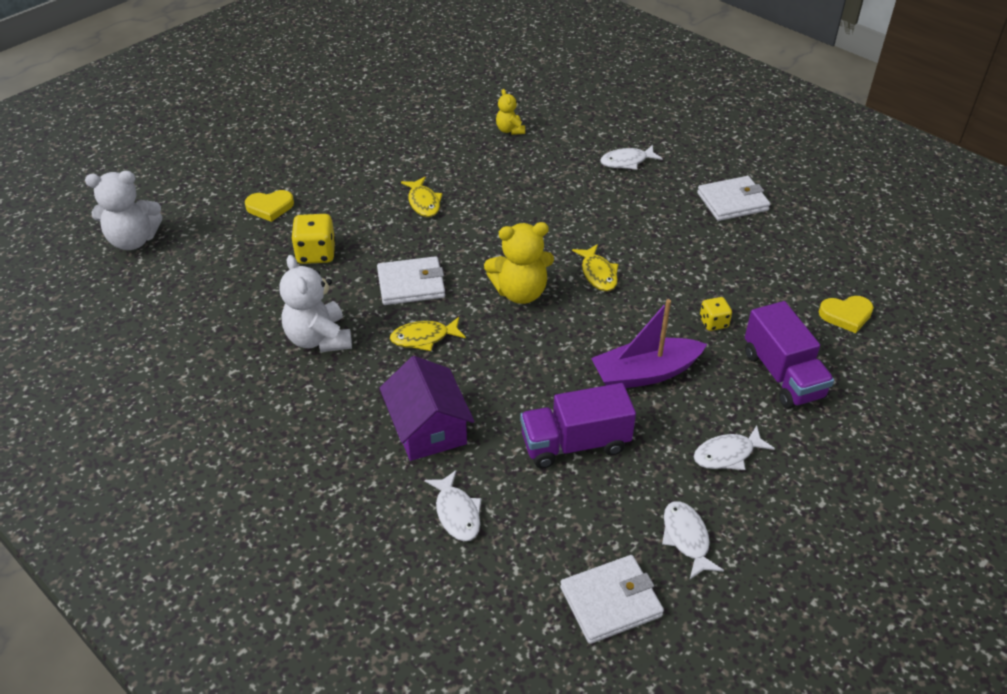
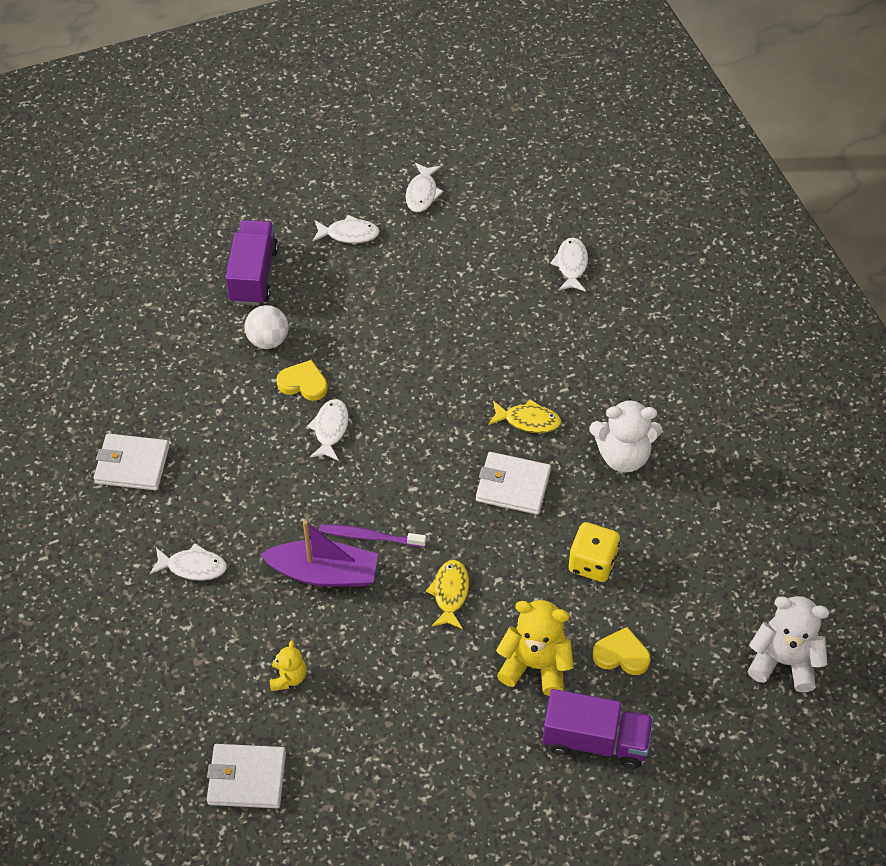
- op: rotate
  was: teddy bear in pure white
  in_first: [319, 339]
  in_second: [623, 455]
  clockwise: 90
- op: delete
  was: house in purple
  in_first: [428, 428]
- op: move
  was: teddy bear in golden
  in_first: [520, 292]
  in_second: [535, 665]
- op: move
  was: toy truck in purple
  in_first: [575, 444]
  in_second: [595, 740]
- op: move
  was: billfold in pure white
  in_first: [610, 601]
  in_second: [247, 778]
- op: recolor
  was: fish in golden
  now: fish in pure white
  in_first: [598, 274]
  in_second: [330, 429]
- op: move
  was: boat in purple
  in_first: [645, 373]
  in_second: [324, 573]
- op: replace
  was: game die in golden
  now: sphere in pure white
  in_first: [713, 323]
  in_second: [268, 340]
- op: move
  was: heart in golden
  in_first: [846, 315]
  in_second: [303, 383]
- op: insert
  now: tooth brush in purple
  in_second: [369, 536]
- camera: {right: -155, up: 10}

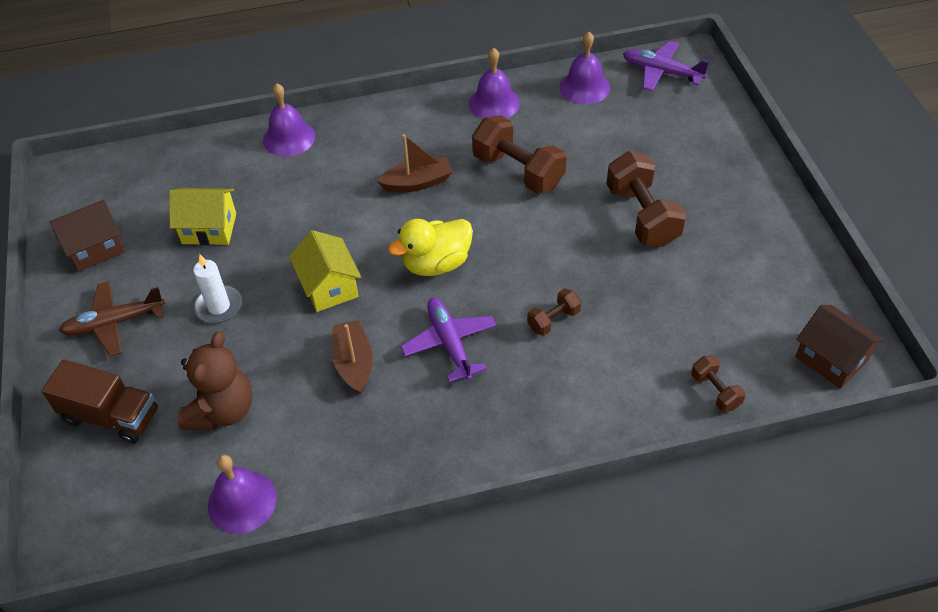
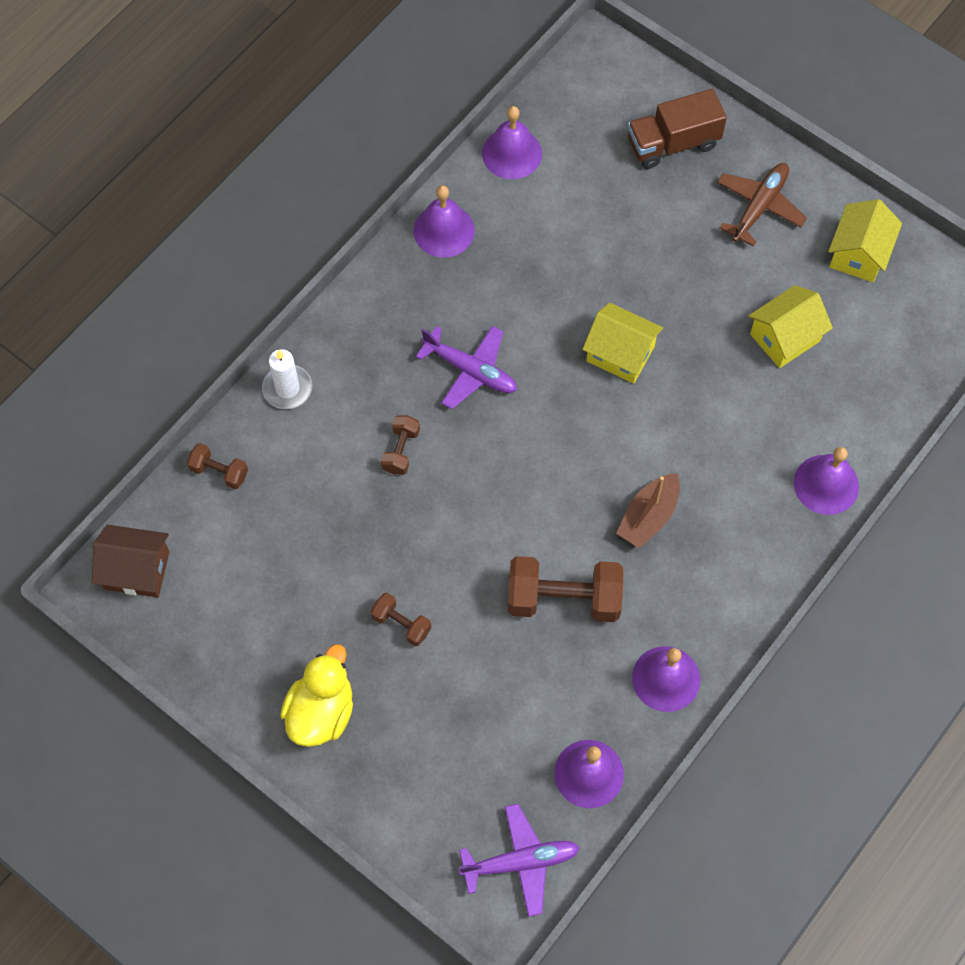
- op: recolor
  was: house in russet
  now: house in golden
  in_first: [95, 248]
  in_second: [859, 254]
- op: delete
  was: teddy bear in russet
  in_first: [222, 411]
- op: move
  was: pillar candle in pure white
  in_first: [219, 306]
  in_second: [287, 388]
- op: delete
  was: boat in russet
  in_first: [354, 363]
- op: move
  was: rubber duck in golden
  in_first: [436, 263]
  in_second: [321, 711]
- op: resize
  was: dumbbell in russet
  in_first: [642, 216]
  in_second: [401, 624]
  ratio: 0.51
- op: insert
  now: hand bell in purple
  in_second: [444, 230]
- camera: {right: 140, up: 15}

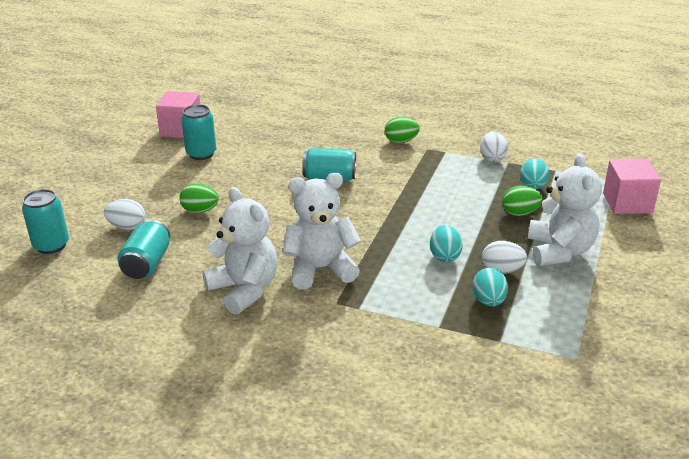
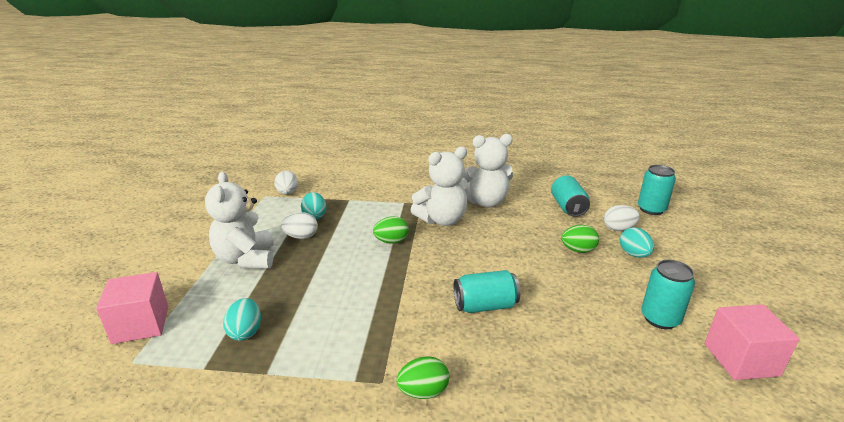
- op: rotate
  was: teddy bear in pure white
  in_first: [244, 289]
  in_second: [486, 202]
  clockwise: -45
- op: move
  was: egg shape in turquoise
  in_first: [444, 256]
  in_second: [634, 254]
- op: move
  was: egg shape in pure white
  in_first: [492, 158]
  in_second: [287, 193]
- op: move
  was: egg shape in green
  in_first: [519, 213]
  in_second: [391, 241]
- camera: {right: 165, up: -5}

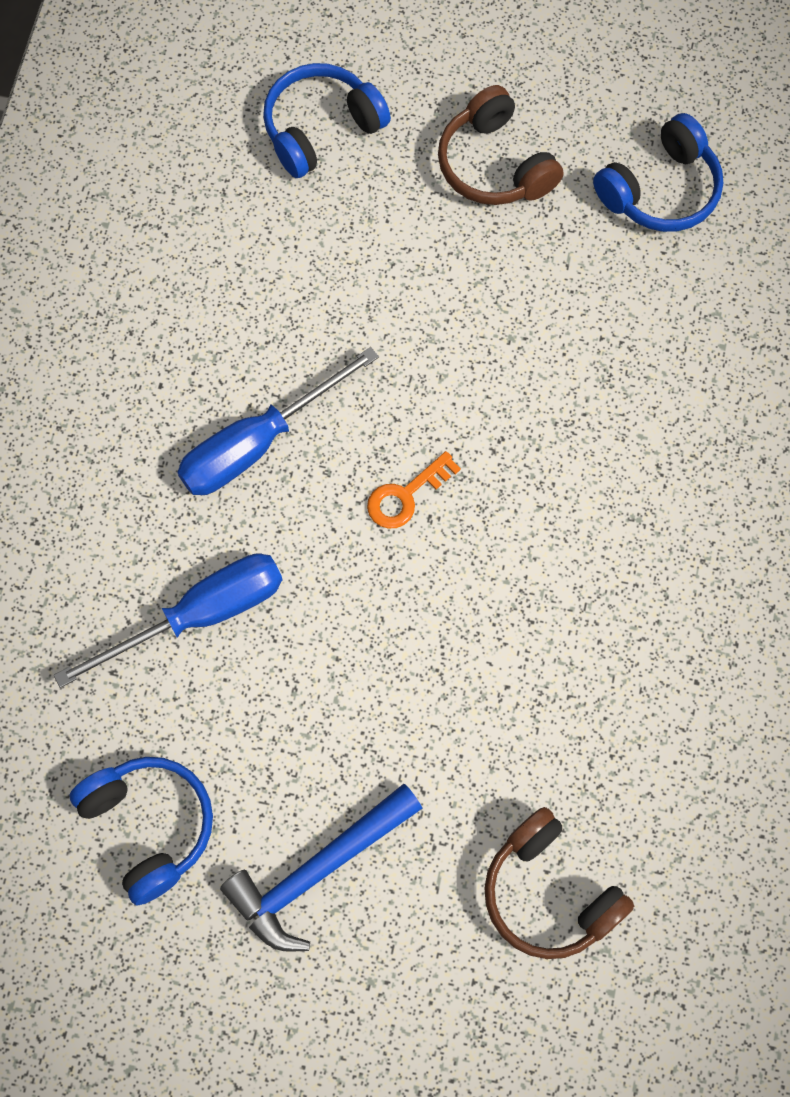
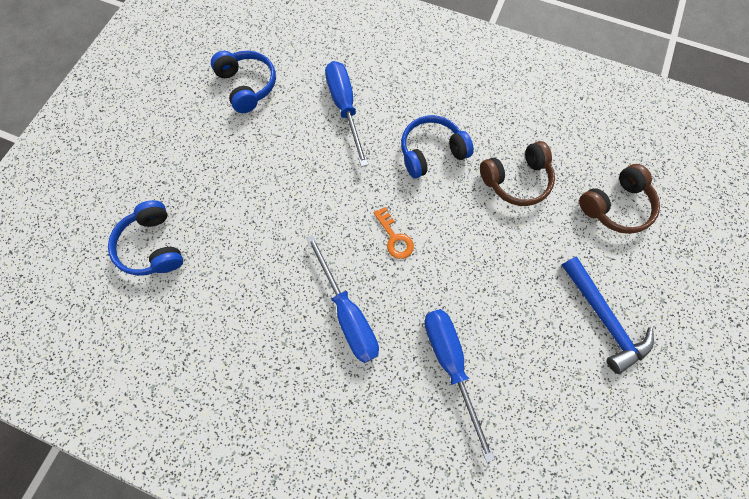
- op: move
  was: headset in royal blue
  in_first: [149, 826]
  in_second: [431, 152]
- op: move
  was: headset in russet
  in_first: [494, 165]
  in_second: [516, 180]
- op: insert
  now: hand screwdriver in royal blue
  in_second: [345, 108]
- camera: {right: -80, up: 0}

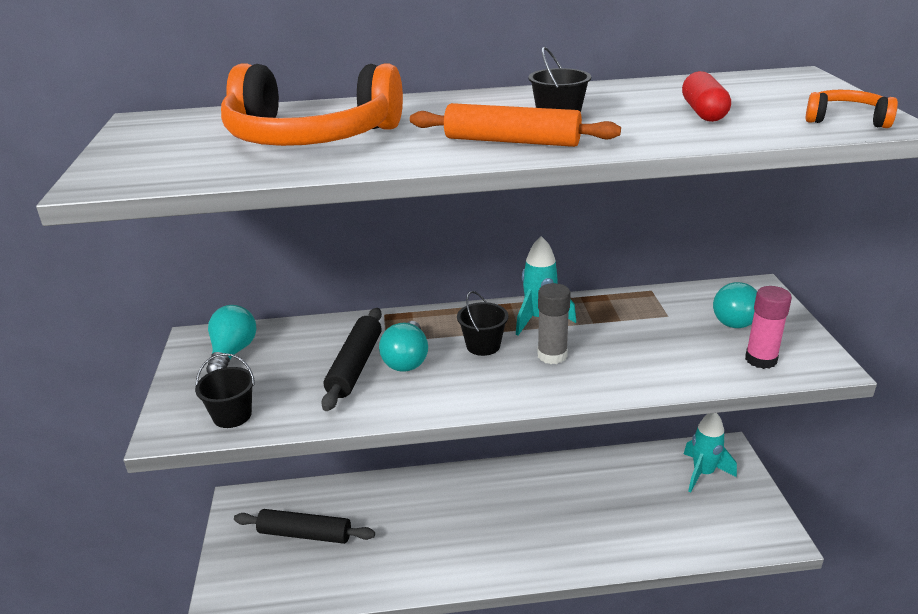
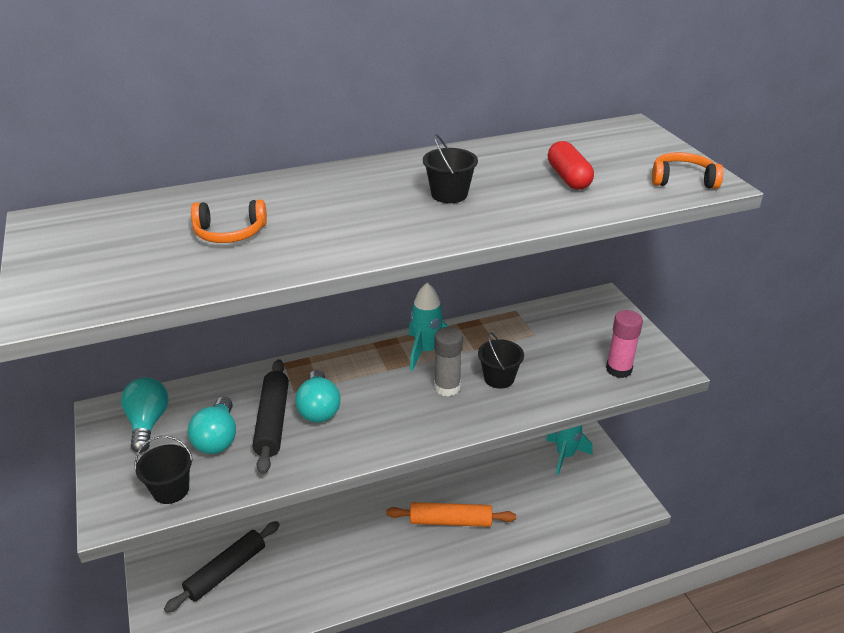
- op: resize
  was: headset in orange-coloured
  in_first: [310, 137]
  in_second: [230, 233]
  ratio: 0.45
- op: rotate
  was: pastry roller in black
  in_first: [305, 534]
  in_second: [226, 571]
  clockwise: -45
- op: move
  was: pastry roller in orange-coloured
  in_first: [512, 141]
  in_second: [450, 521]
- op: move
  was: bucket in black
  in_first: [483, 346]
  in_second: [499, 378]
- op: move
  was: light bulb in turquoise
  in_first: [733, 319]
  in_second: [217, 438]
- camera: {right: -15, up: 5}

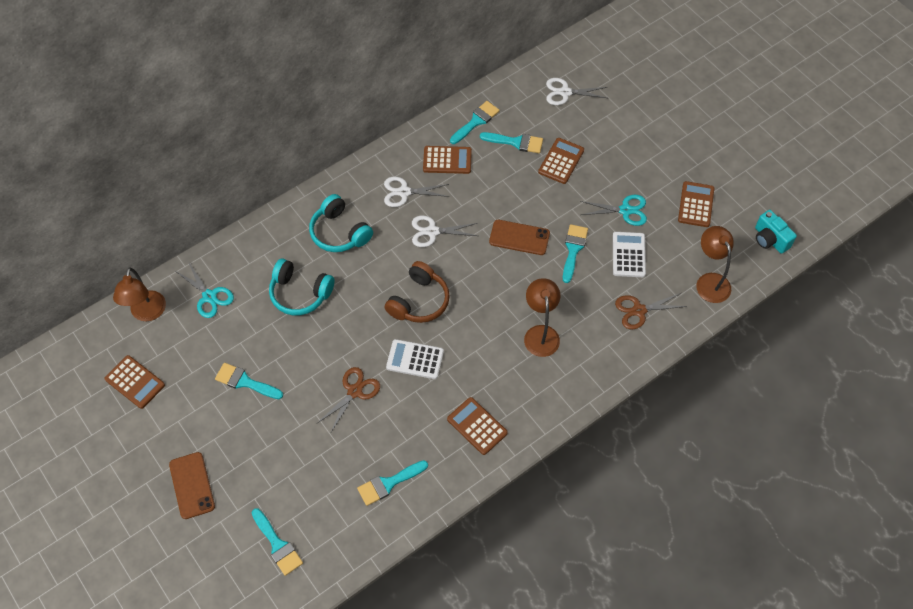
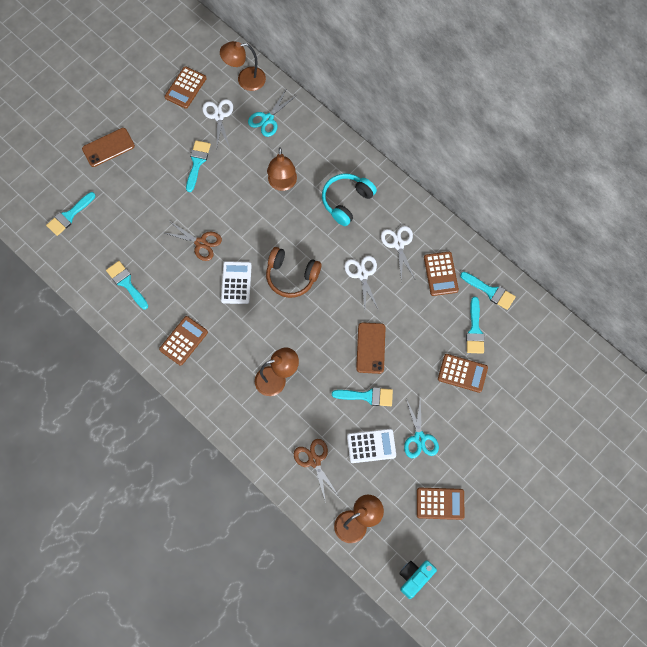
- op: replace
  was: headset in turquoise
  now: reading lamp in russet
  in_first: [300, 293]
  in_second: [282, 184]
- op: move
  was: pair of scissors in pure white
  in_first: [565, 92]
  in_second: [219, 116]
- camera: {right: 80, up: 10}

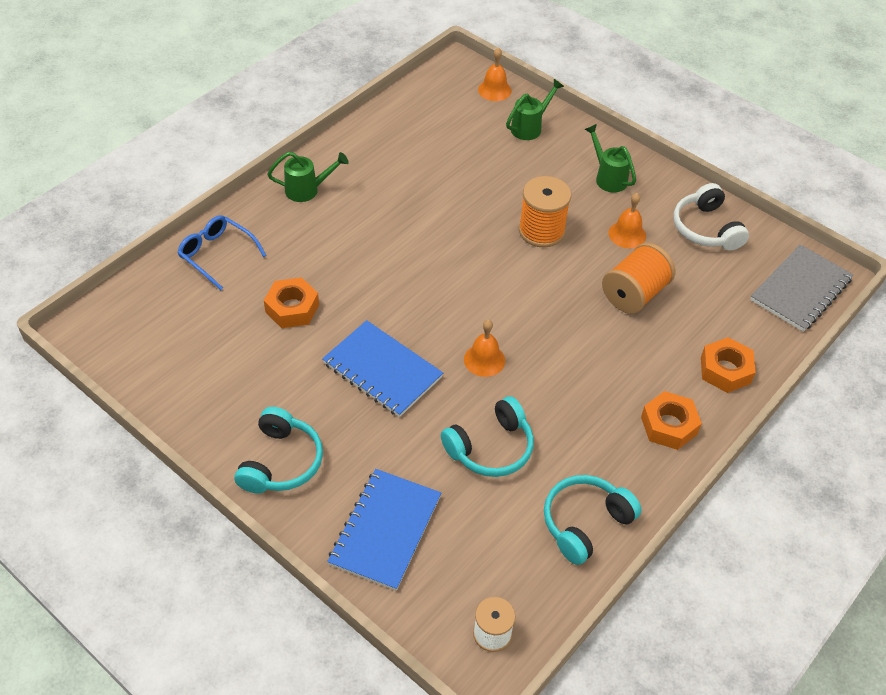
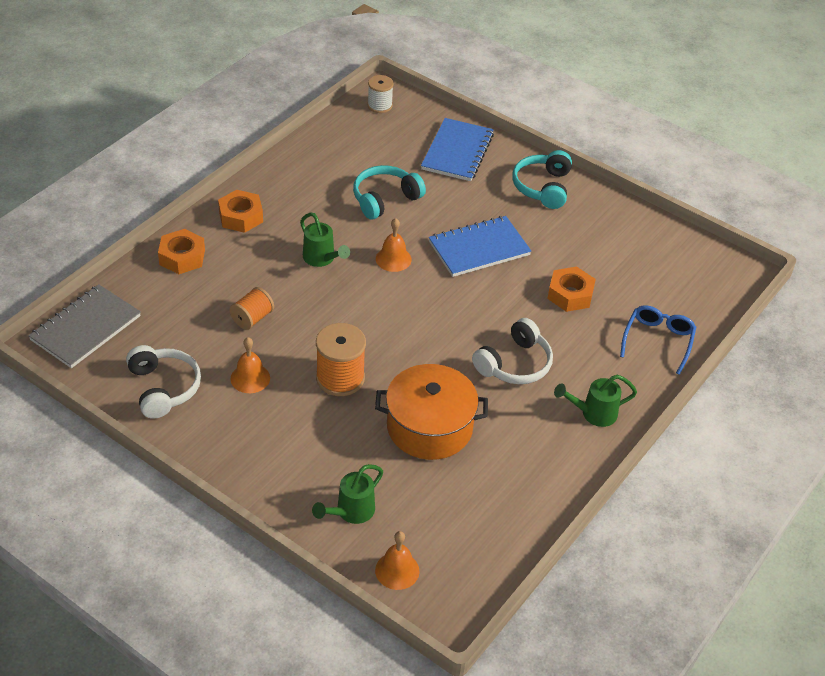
- op: rotate
  was: eyeglasses in royal blue
  in_first: [217, 254]
  in_second: [658, 340]
  clockwise: -105
- op: rotate
  was: exercise book in royal blue
  in_first: [382, 370]
  in_second: [479, 249]
  clockwise: -60
- op: delete
  was: headset in turquoise
  in_first: [585, 523]
- op: move
  was: watering pot in green
  in_first: [608, 177]
  in_second: [321, 259]
- op: resize
  was: bobbin in orange-coloured
  in_first: [634, 294]
  in_second: [252, 318]
  ratio: 0.63
- op: insert
  now: stockpot in orange-coloured
  in_second: [429, 427]
- op: insert
  now: headset in pure white
  in_second: [514, 364]
- camera: {right: 175, up: -5}

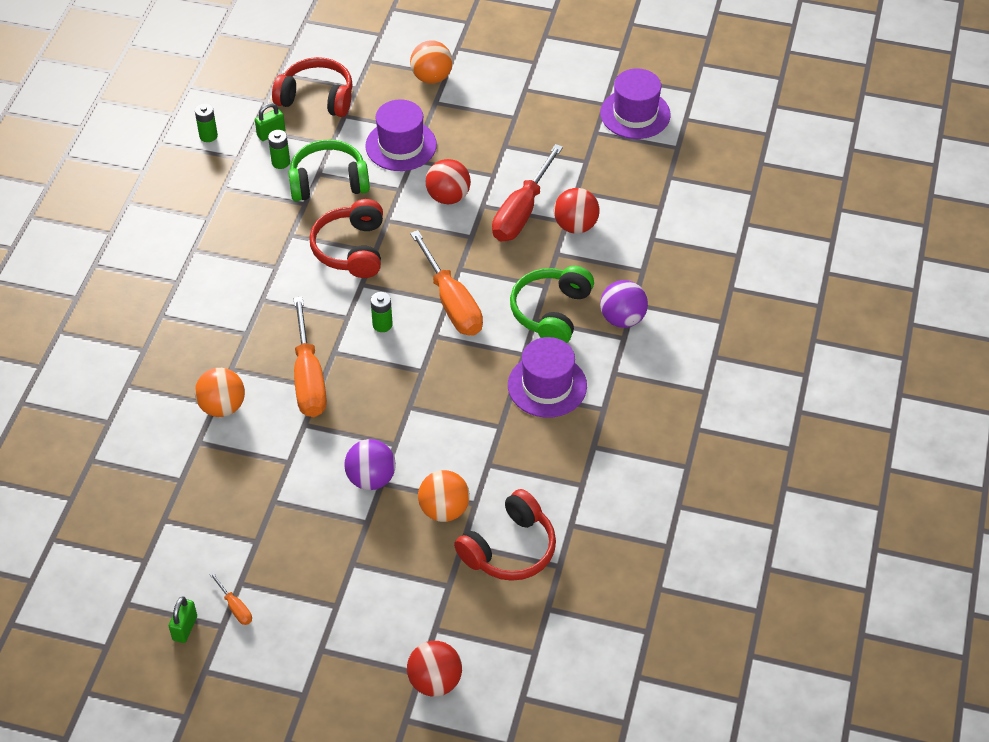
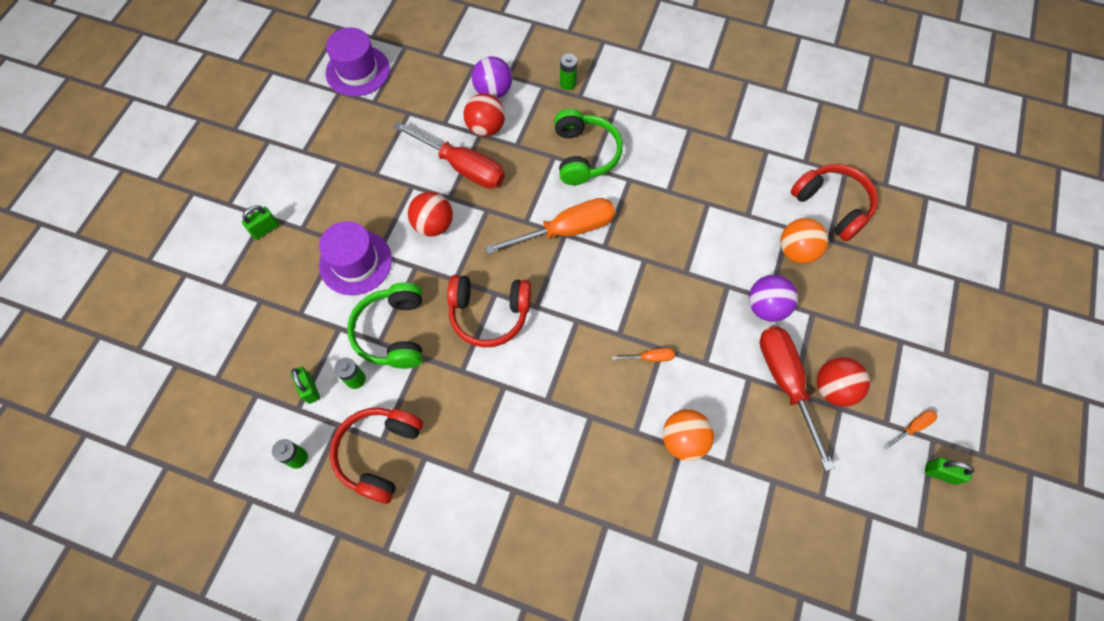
- op: move
  was: headset in red
  in_first: [317, 98]
  in_second: [379, 454]
- op: resize
  was: hand screwdriver in orange-coloured
  in_first: [309, 378]
  in_second: [650, 357]
  ratio: 0.44
- op: move
  was: AA battery in green
  in_first: [382, 324]
  in_second: [568, 83]
- op: move
  was: sphere in red
  in_first: [435, 681]
  in_second: [833, 388]
- op: replace
  was: sphere in orange-coloured
  now: lock in green
  in_first: [432, 77]
  in_second: [265, 229]
- op: delete
  was: tall hat in purple
  in_first: [547, 385]
- op: rotate
  was: headset in green
  in_first: [551, 312]
  in_second: [584, 155]
  clockwise: -120
- op: move
  was: sphere in purple
  in_first: [622, 319]
  in_second: [493, 91]
- op: insert
  now: hand screwdriver in red
  in_second: [785, 383]
- camera: {right: -85, up: 15}

